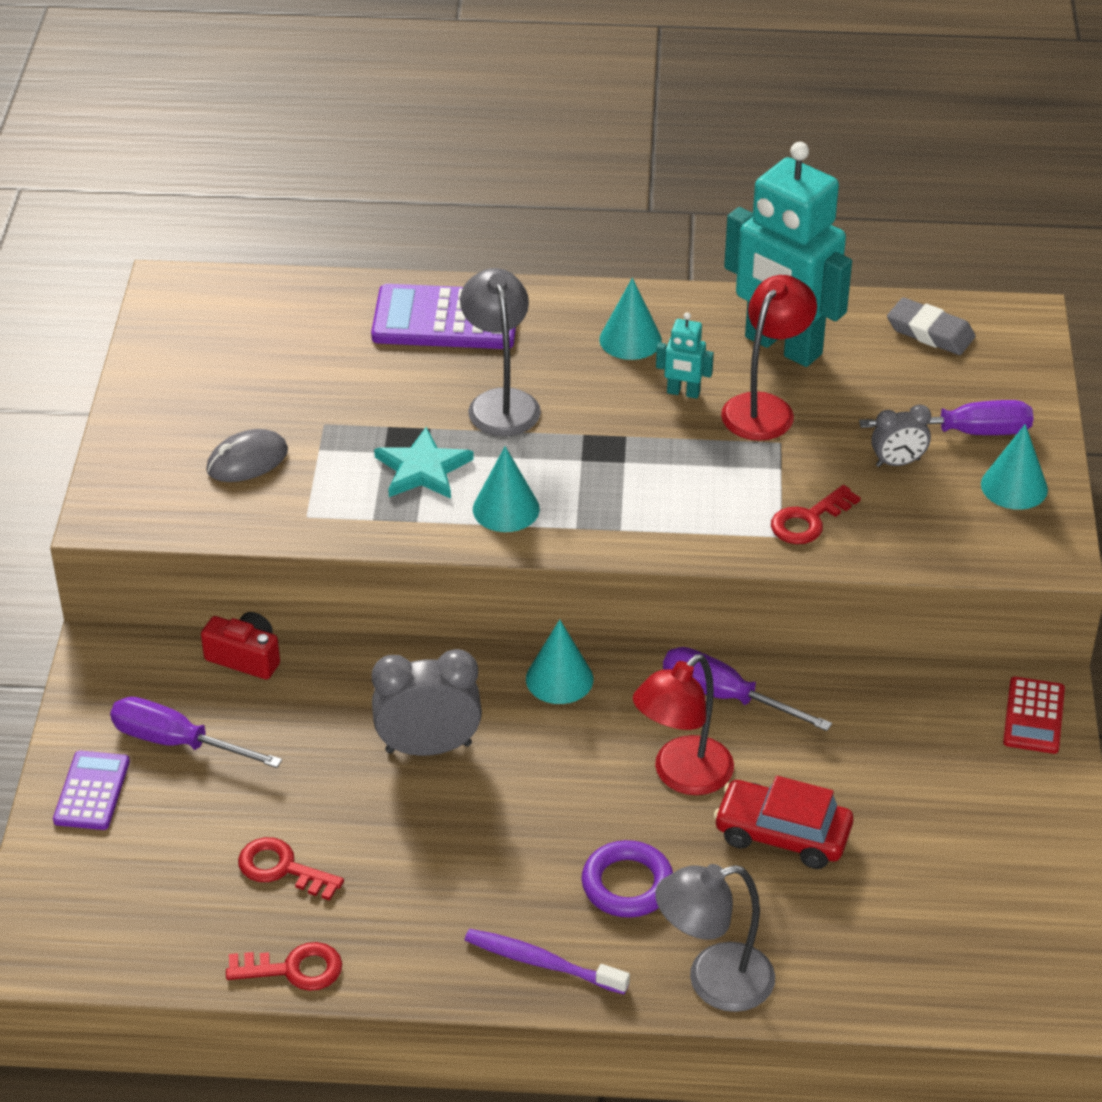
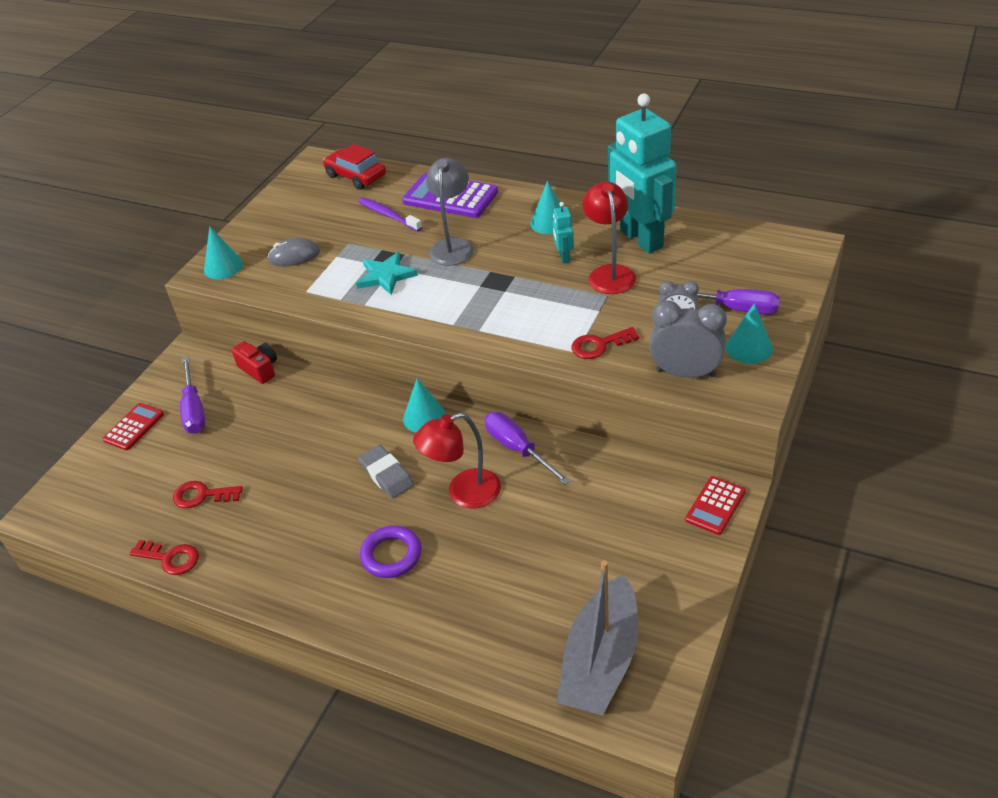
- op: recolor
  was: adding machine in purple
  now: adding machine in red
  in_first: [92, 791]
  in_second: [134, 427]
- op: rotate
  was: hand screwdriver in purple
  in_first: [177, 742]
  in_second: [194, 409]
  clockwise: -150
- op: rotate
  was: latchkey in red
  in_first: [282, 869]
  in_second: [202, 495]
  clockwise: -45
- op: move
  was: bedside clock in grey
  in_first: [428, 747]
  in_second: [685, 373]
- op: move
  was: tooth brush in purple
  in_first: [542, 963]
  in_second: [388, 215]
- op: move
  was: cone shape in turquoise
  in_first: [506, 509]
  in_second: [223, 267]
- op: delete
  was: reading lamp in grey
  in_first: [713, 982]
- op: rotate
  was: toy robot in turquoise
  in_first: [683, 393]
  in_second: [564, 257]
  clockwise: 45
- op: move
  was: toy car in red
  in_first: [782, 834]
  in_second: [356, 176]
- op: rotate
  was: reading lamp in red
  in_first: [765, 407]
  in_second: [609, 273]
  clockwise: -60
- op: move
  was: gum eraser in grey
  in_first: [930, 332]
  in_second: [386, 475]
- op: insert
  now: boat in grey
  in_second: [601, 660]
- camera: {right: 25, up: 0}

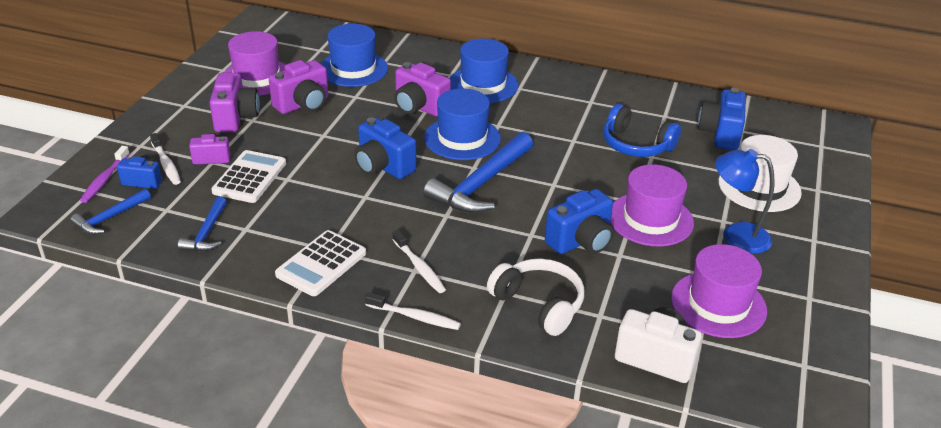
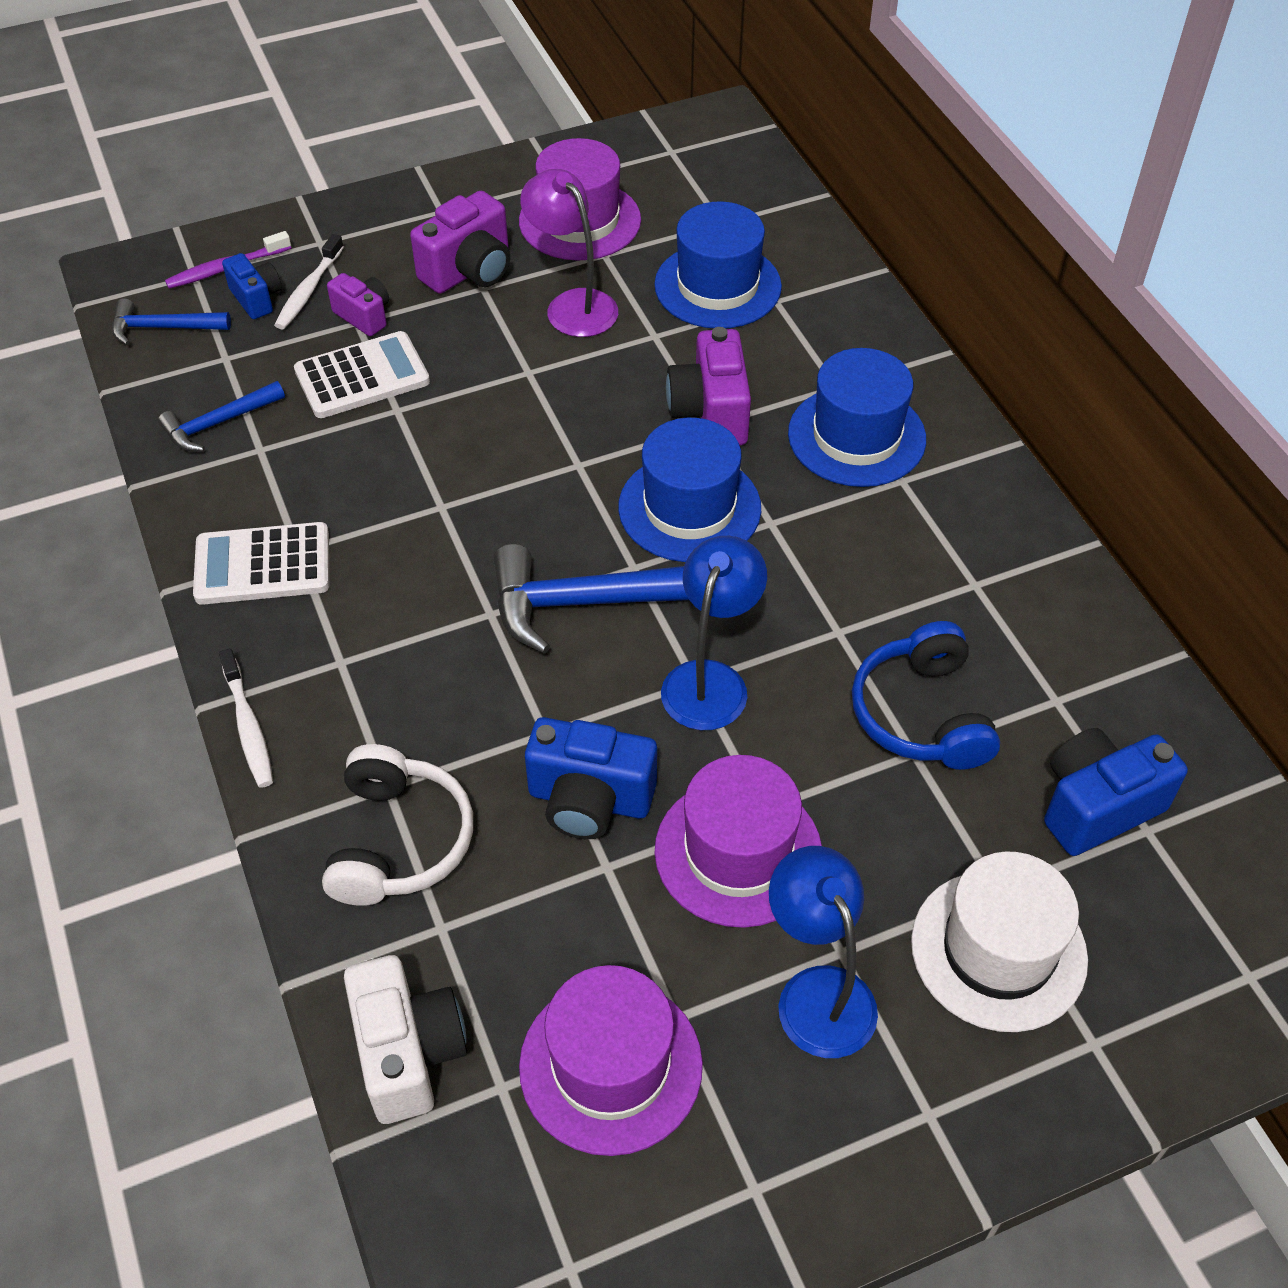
- op: replace
  was: compact camera in purple
  now: reading lamp in purple
  in_first: [303, 105]
  in_second: [573, 305]
- op: delete
  was: compact camera in royal blue
  in_first: [383, 167]
- op: delete
  was: tooth brush in pure white
  in_first: [419, 267]
- op: insert
  now: reading lamp in royal blue
  in_second: [710, 680]
- camera: {right: 50, up: 15}

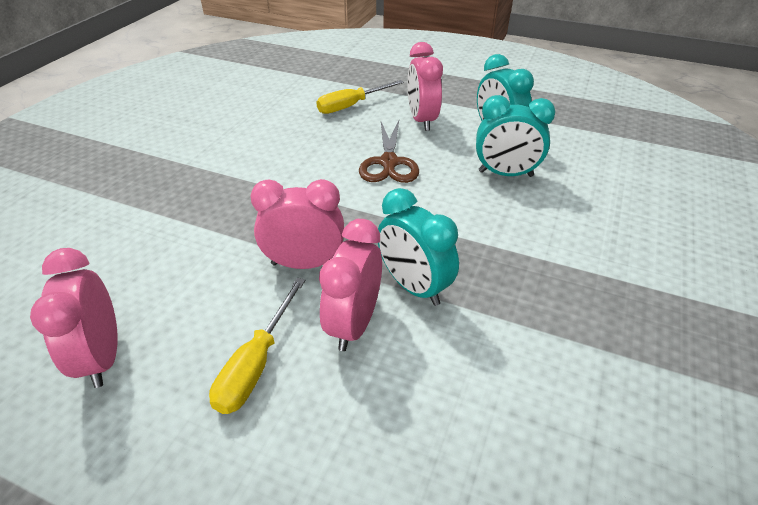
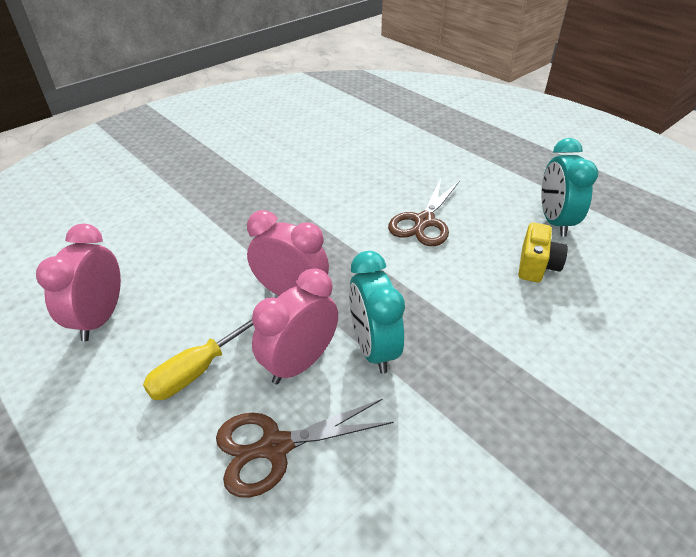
- op: delete
  was: hand screwdriver in golden
  in_first: [351, 106]
- op: delete
  was: bedside clock in rosy
  in_first: [422, 120]
- op: replace
  was: bedside clock in turquoise
  now: compact camera in golden
  in_first: [505, 174]
  in_second: [536, 266]
- op: insert
  now: pair of scissors in russet
  in_second: [275, 447]
- camera: {right: 25, up: 0}

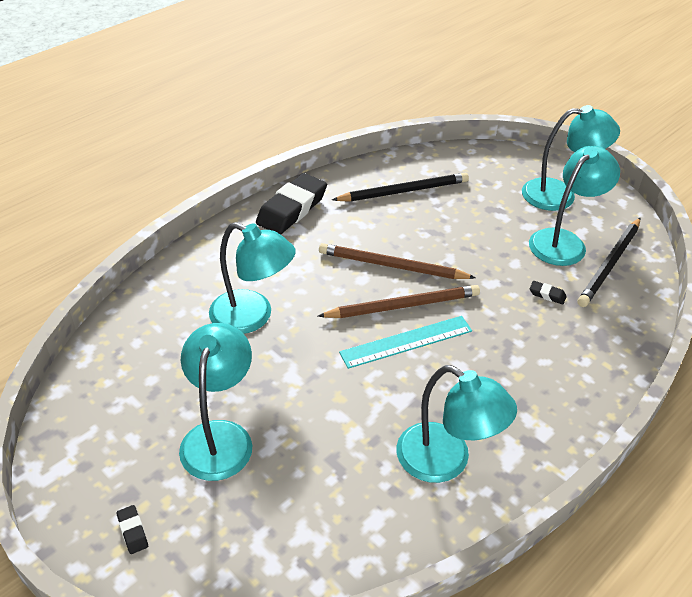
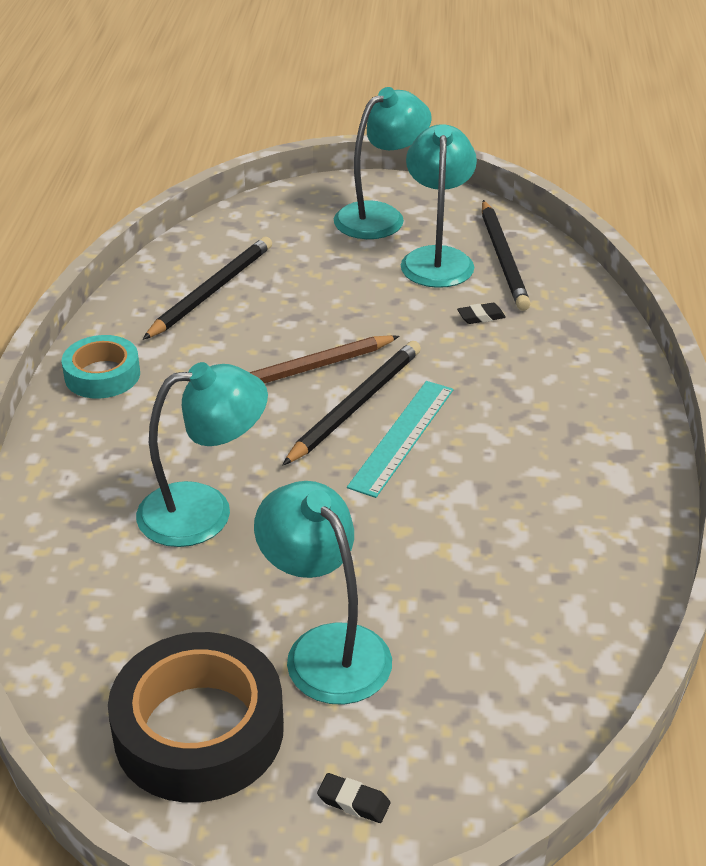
- op: replace
  was: gum eraser in black
  now: tape in turquoise
  in_first: [292, 209]
  in_second: [102, 375]
- op: recolor
  was: lead pencil in russet
  now: lead pencil in black
  in_first: [403, 305]
  in_second: [355, 405]
- op: delete
  was: reading lamp in turquoise
  in_first: [446, 461]
- op: insert
  now: tape in black
  in_second: [199, 730]
- camera: {right: -40, up: -5}

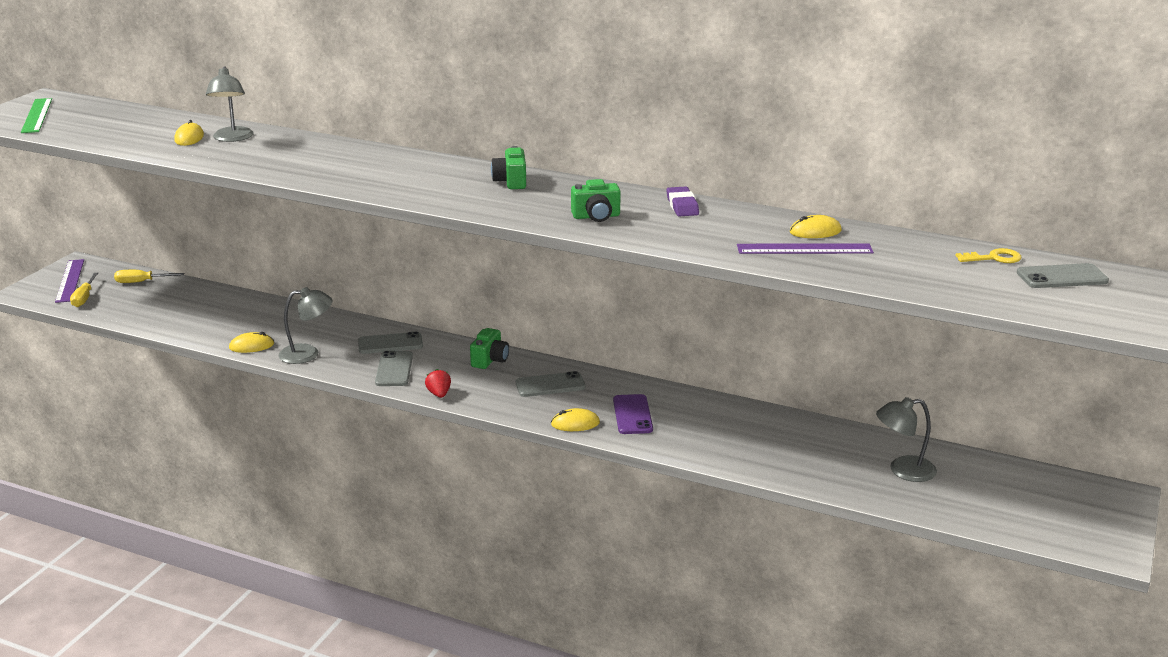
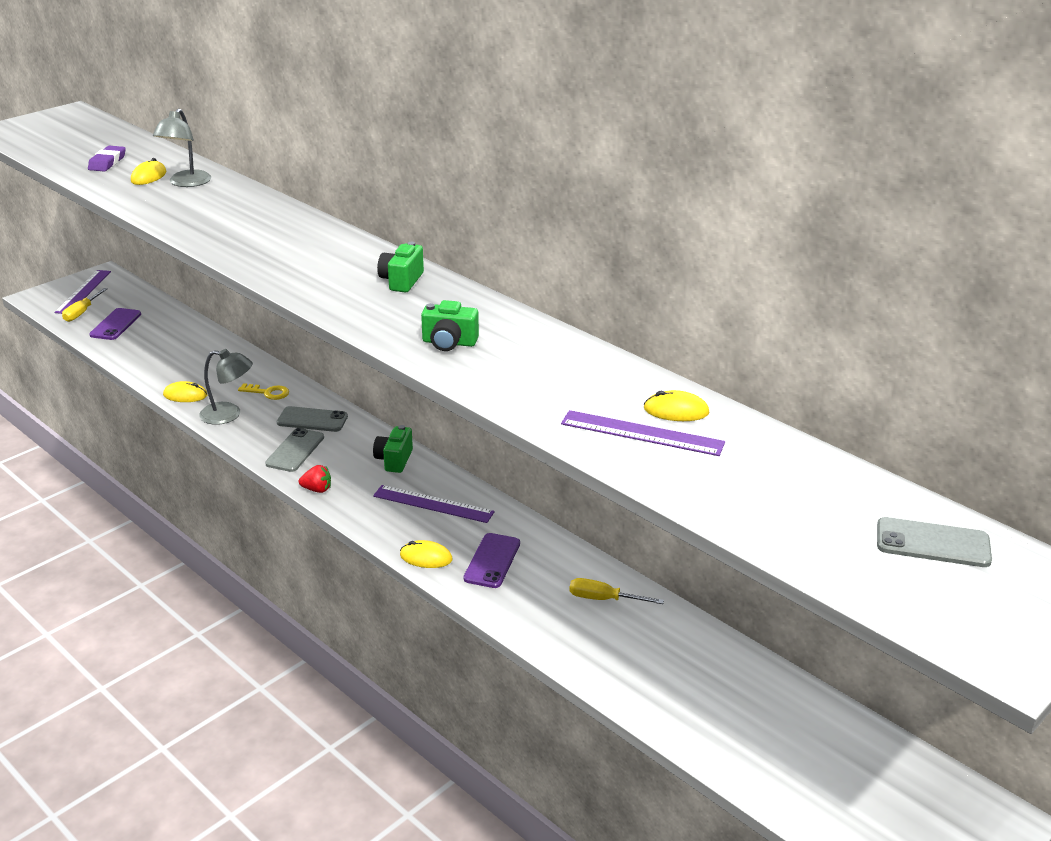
- op: delete
  was: measuring stick in green
  in_first: [36, 115]
- op: move
  was: hand screwdriver in golden
  in_first: [141, 282]
  in_second: [603, 599]
- op: rotate
  was: berry in red
  in_first: [439, 394]
  in_second: [317, 489]
  clockwise: 90
- op: rotate
  was: compact camera in green
  in_first: [490, 360]
  in_second: [394, 460]
  clockwise: 150
- op: replace
  was: smartphone in grey
  now: measuring stick in purple
  in_first: [550, 385]
  in_second: [433, 504]
- op: move
  was: gum eraser in purple
  in_first: [682, 206]
  in_second: [107, 162]
- op: delete
  was: reading lamp in grey
  in_first: [903, 470]
- op: move
  was: latchkey in golden
  in_first: [994, 258]
  in_second: [268, 393]
- op: insert
  now: smartphone in purple
  in_second: [115, 324]
- camera: {right: 20, up: 5}

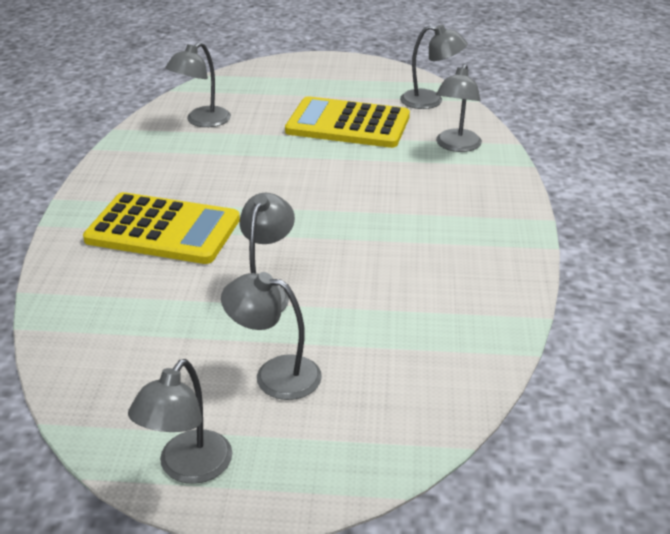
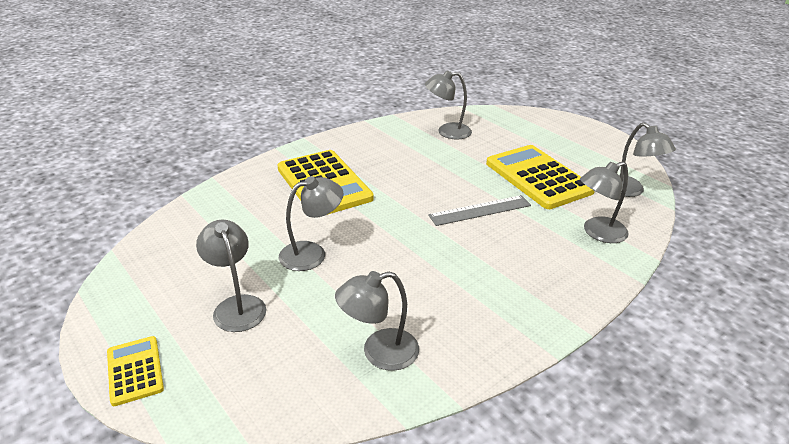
- op: move
  was: reading lamp in grey
  in_first: [187, 468]
  in_second: [379, 352]
- op: insert
  now: adding machine in golden
  in_second: [135, 370]
- op: insert
  now: measuring stick in grey
  in_second: [480, 210]
- camera: {right: 45, up: 0}

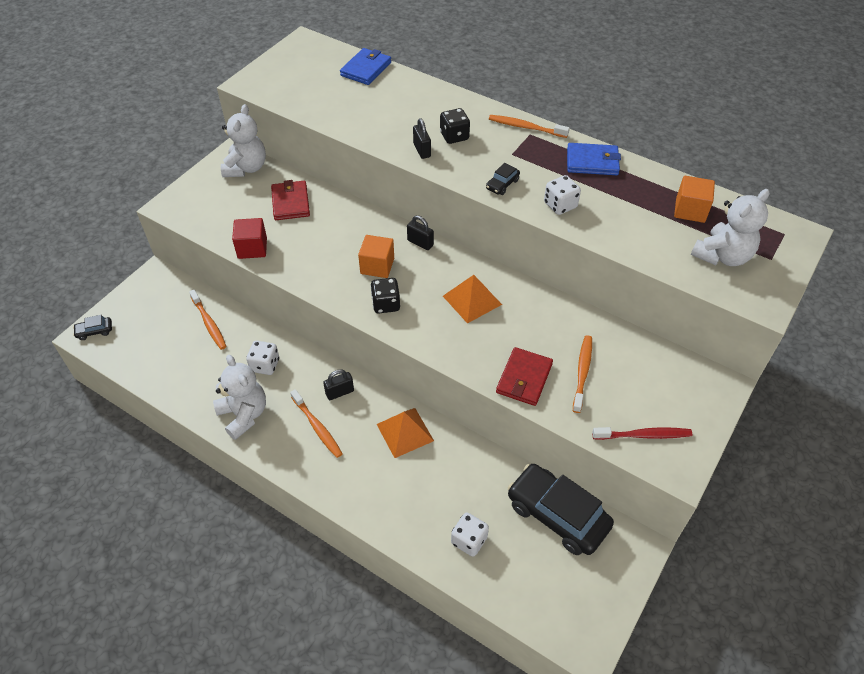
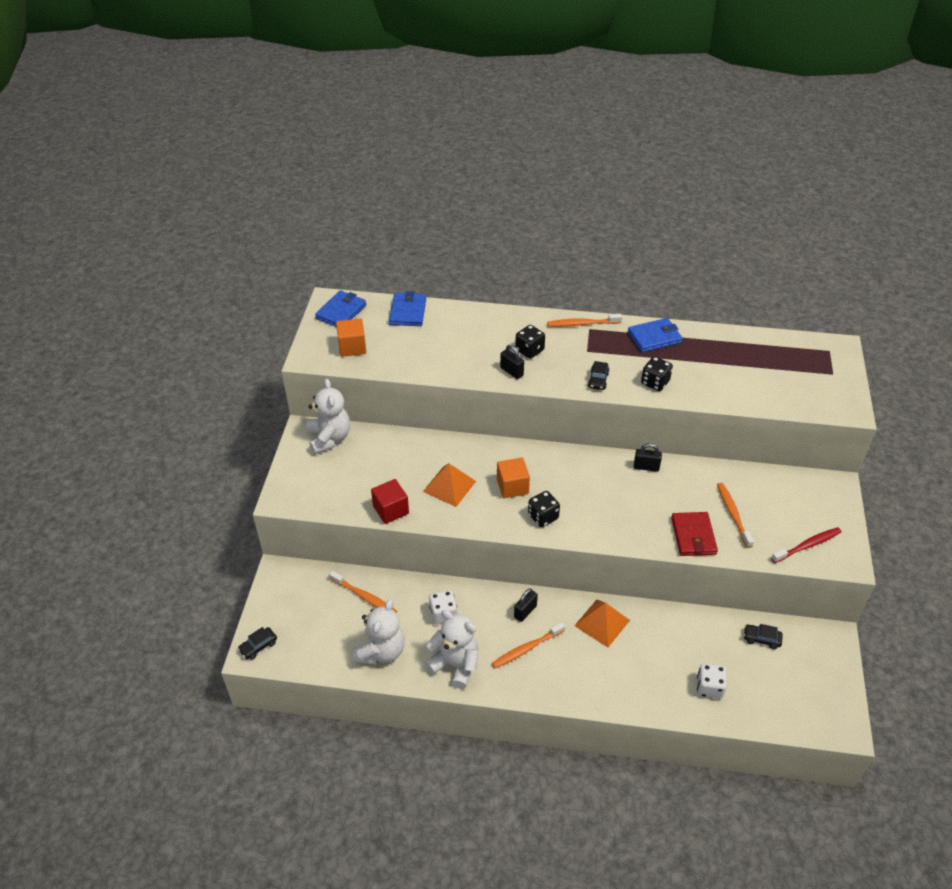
- op: delete
  was: billfold in red
  in_first: [291, 202]
- op: rotate
  was: tooth brush in orange-coloured
  in_first: [317, 427]
  in_second: [526, 649]
  clockwise: 120
- op: move
  was: lock in black
  in_first: [420, 243]
  in_second: [646, 467]
- op: move
  was: pyramid in orange-coloured
  in_first: [472, 300]
  in_second: [449, 486]
- op: resize
  was: toy car in black
  in_first: [557, 515]
  in_second: [761, 639]
  ratio: 0.42
- op: recolor
  was: game die in pure white
  now: game die in black
  in_first: [560, 205]
  in_second: [655, 382]
- op: move
  was: block in orange-coloured
  in_first: [690, 210]
  in_second: [352, 347]
- op: move
  was: teddy bear in pure white
  in_first: [722, 256]
  in_second: [381, 651]
- op: insert
  now: billfold in royal blue
  in_second: [341, 312]
- camera: {right: -25, up: -5}

